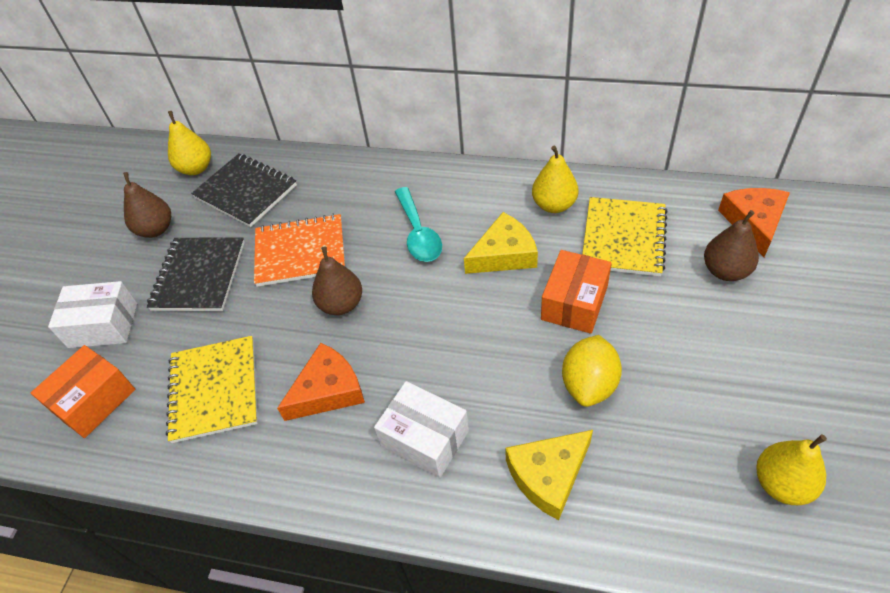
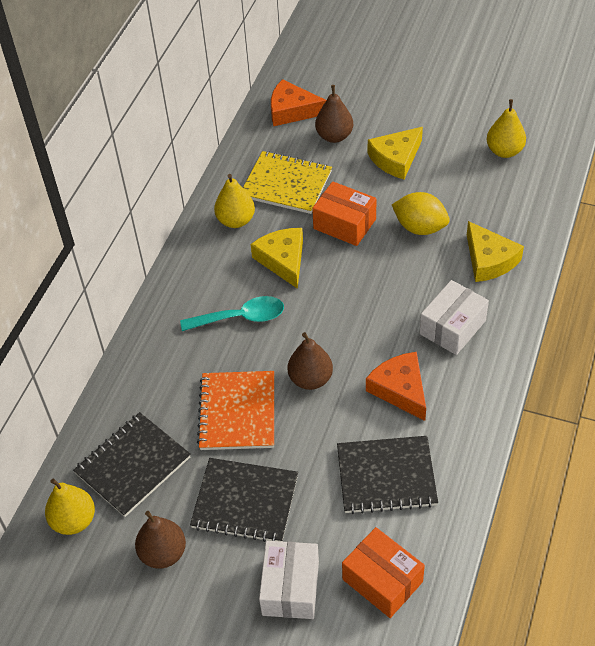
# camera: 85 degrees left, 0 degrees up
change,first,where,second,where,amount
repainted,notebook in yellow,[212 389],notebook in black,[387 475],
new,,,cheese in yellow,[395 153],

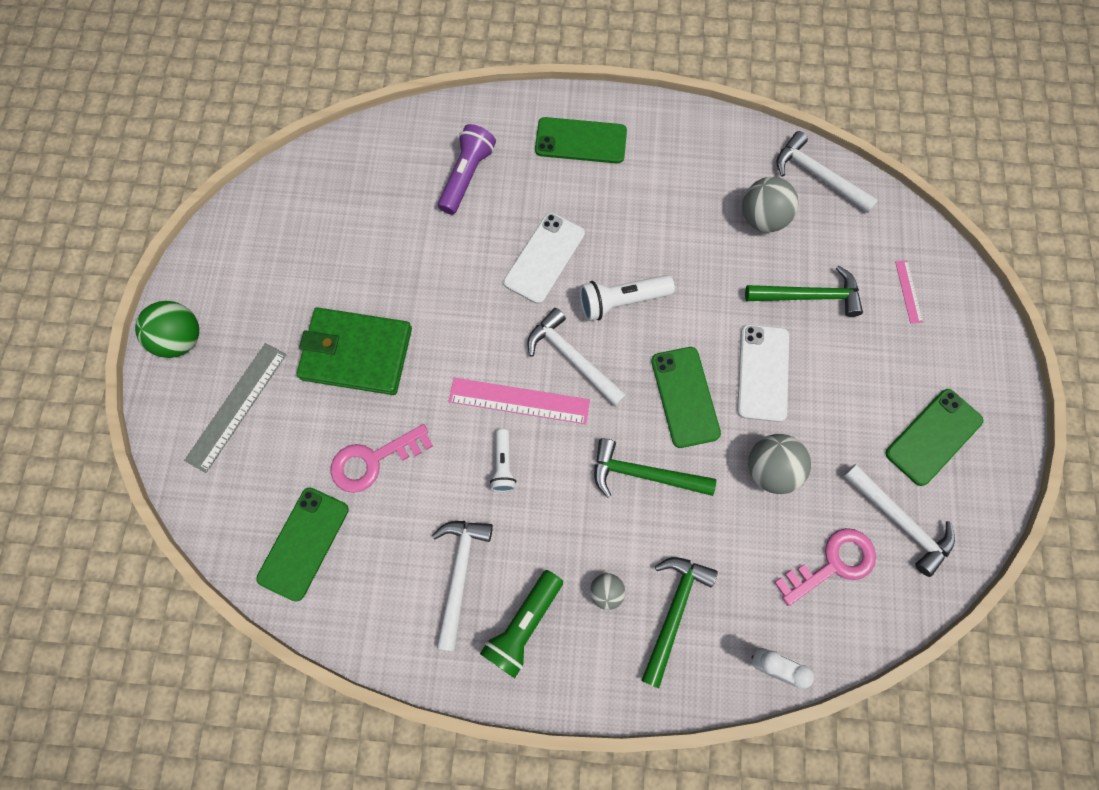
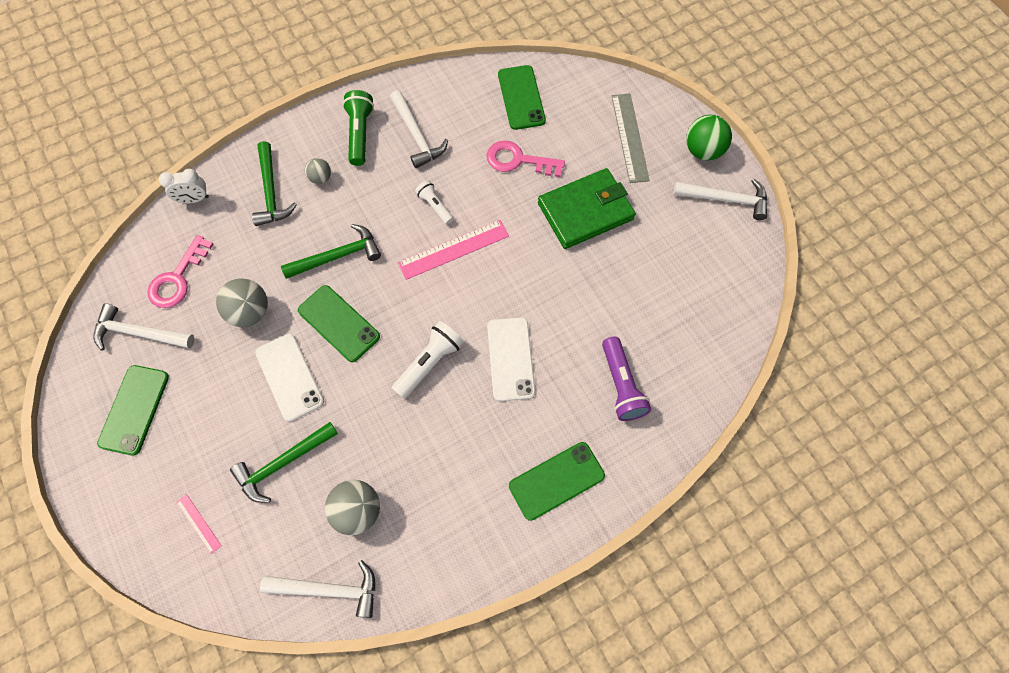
# camera: 145 degrees right, 5 degrees down
change,first,where,second,where,amount
shifted,hammer in white,[577 357],,[720 199],
rotated,key in pink,[381 458],,[526 158],105 degrees counterclockwise

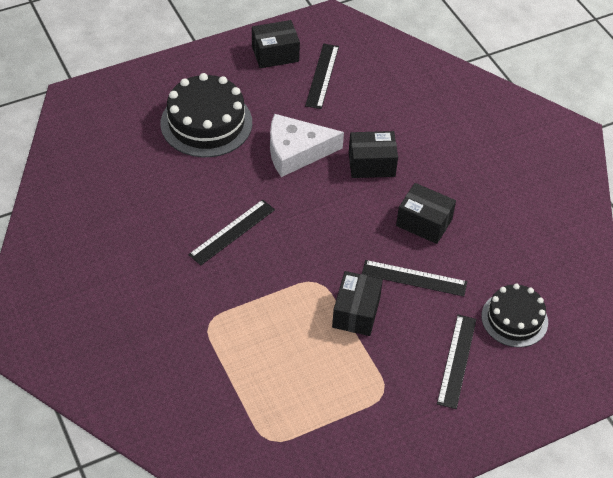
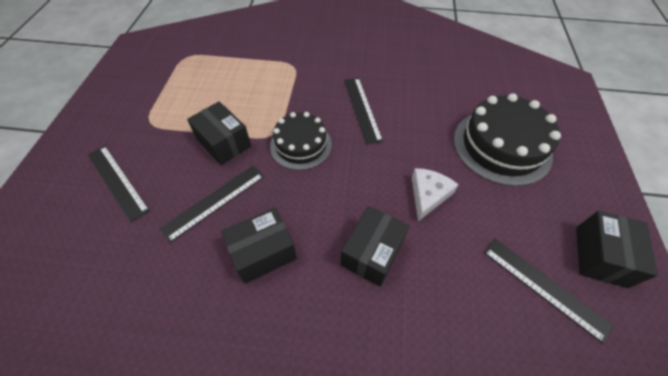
# camera: 125 degrees right, 5 degrees up
change,first,where,second,where,amount
scaled,cheese in white,[307 145],,[435 194],x0.62
shifted,cake in black,[514 315],,[301 141],

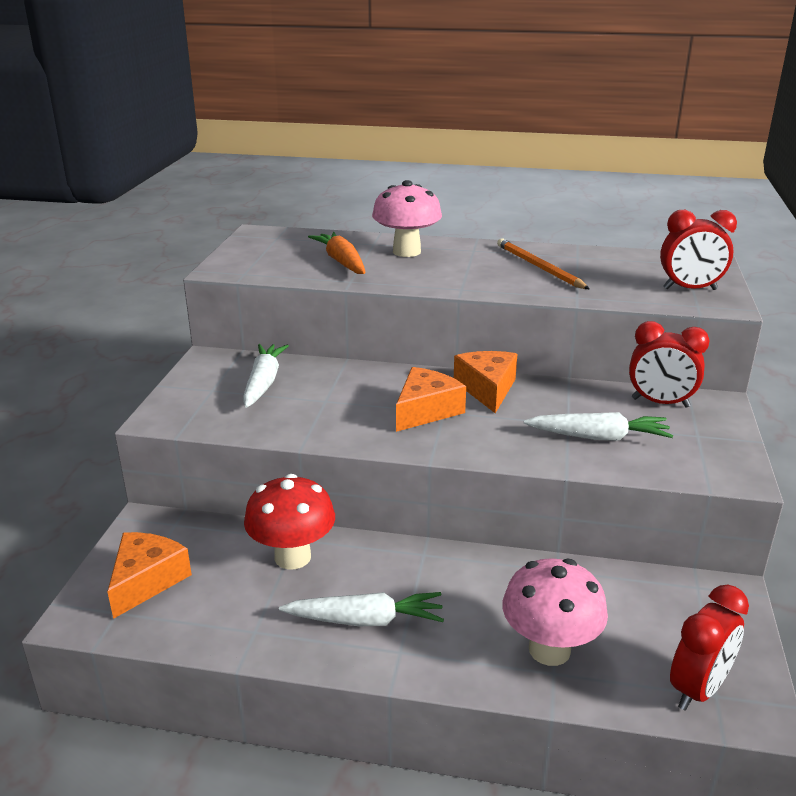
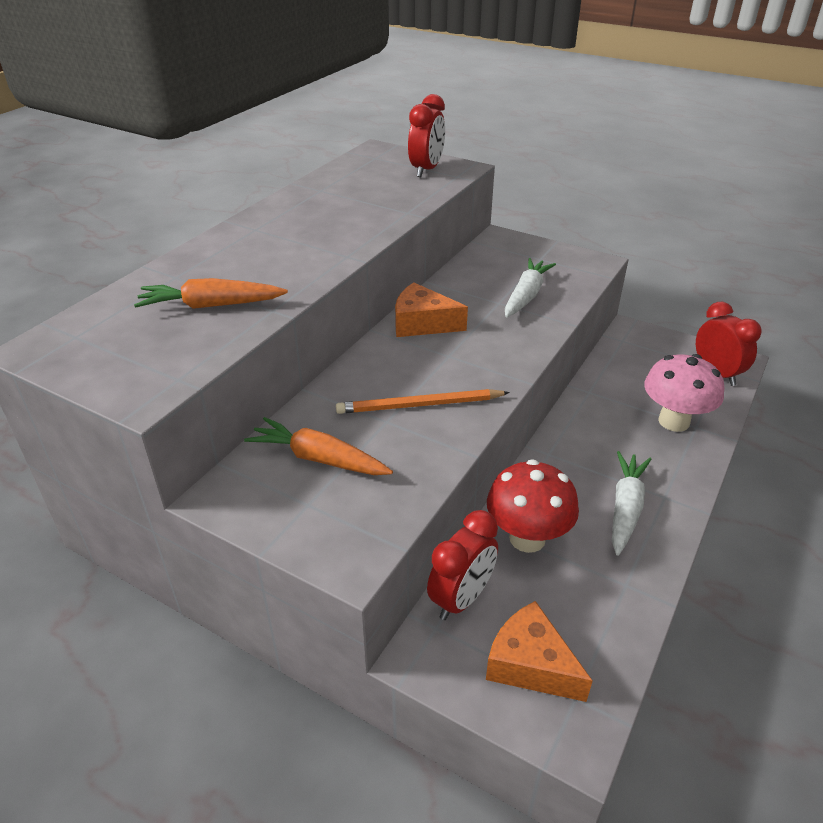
# camera: 70 degrees left, 10 degrees up
change,first,where,second,where,amount
gone,mushroom in pink,[407 218],,,
shifted,pencil in orange,[543 263],,[423 401],
shifted,clock in red,[669 364],,[462 565],
repainted,carrot in white,[266 376],carrot in orange,[318 446],
gone,cheese in orange,[431 399],,,

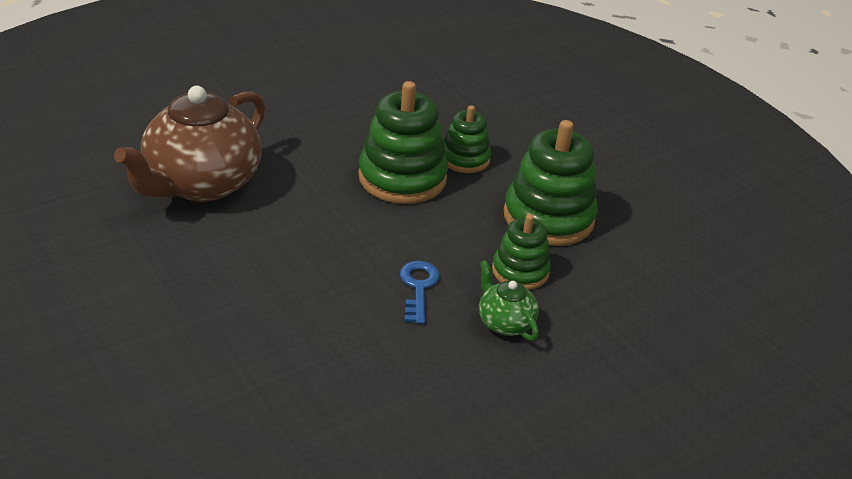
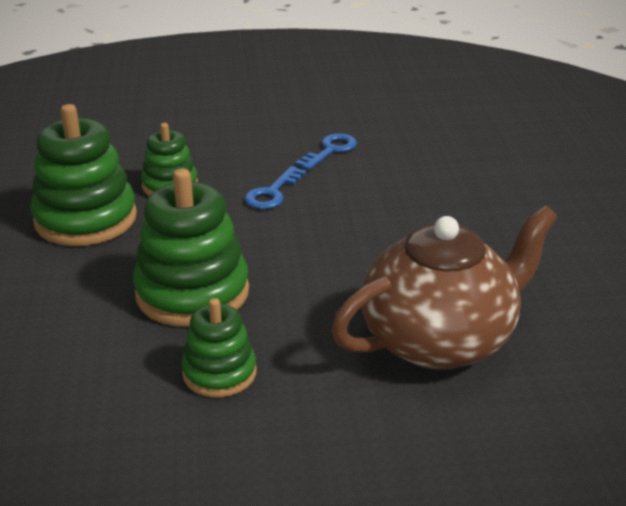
# camera: 150 degrees left, 5 degrees down
change,first,where,second,where,amount
shifted,stacking toy in green,[467 139],,[219 347],
gone,teapot in green,[509 300],,,
new,,,key in blue,[326 151],

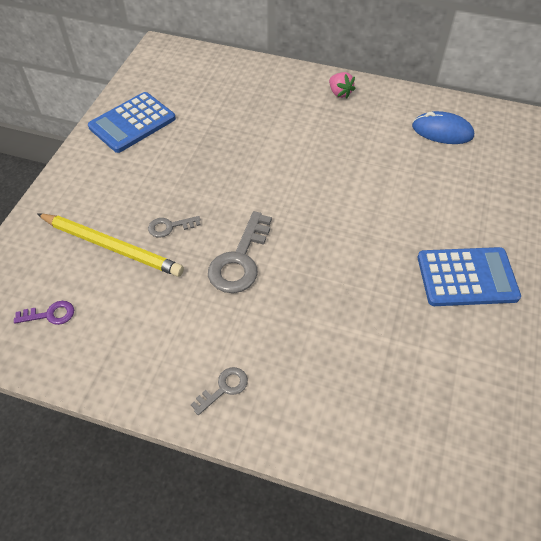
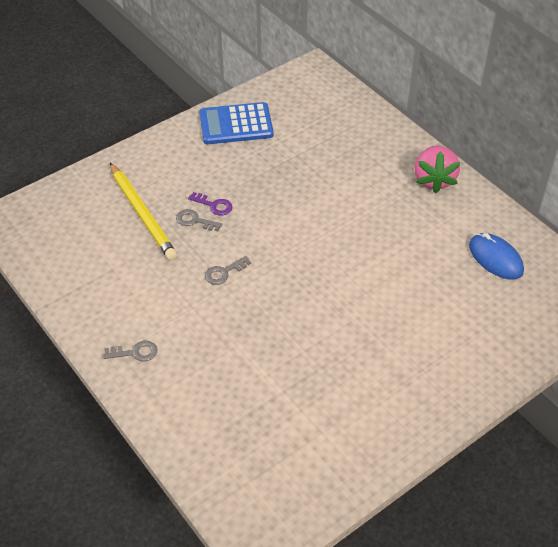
# camera: 35 degrees right, 5 degrees down
change,first,where,second,where,amount
scaled,strawberry in pink,[342 85],,[437 169],x1.72
scaled,key in grey,[240 252],,[228 270],x0.53
gone,calculator in blue,[469 276],,,
shifted,key in purple,[44 313],,[210 204],

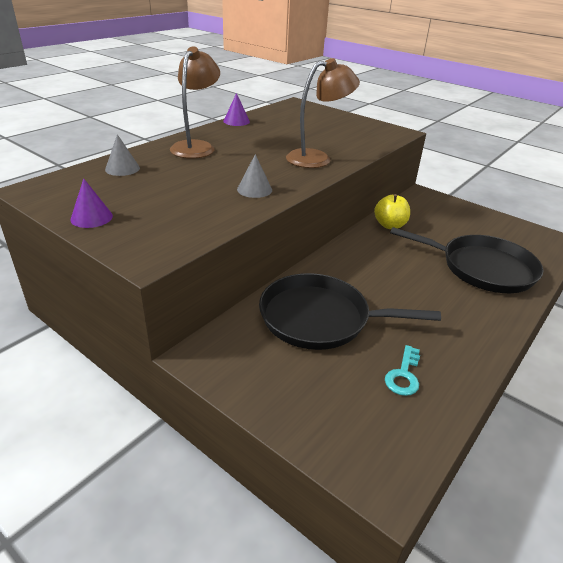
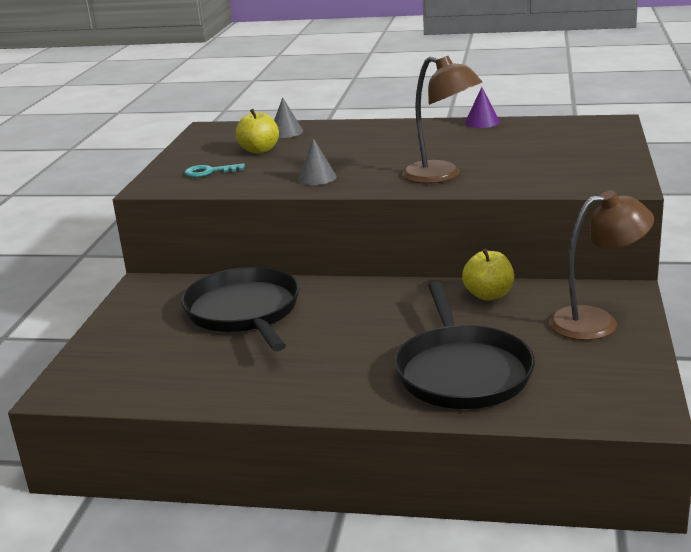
# camera: 65 degrees right, 10 degrees down
change,first,where,second,where,amount
shifted,lamp in brown,[195 102],,[601 265],
gone,cone in purple,[91 203],,,
shifted,key in turquoise,[402 370],,[214 170],
new,,,apple in yellow,[257 131],

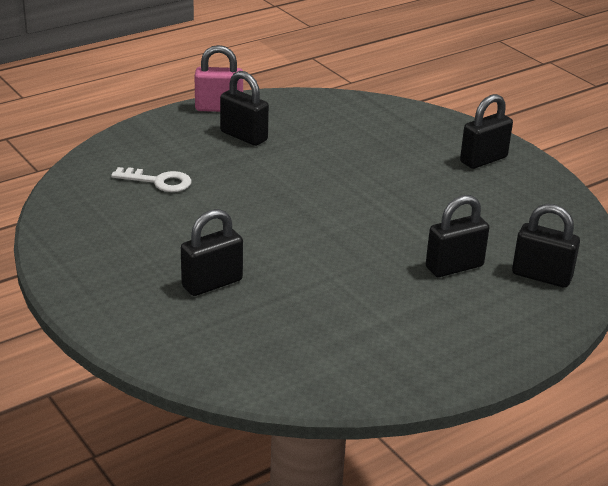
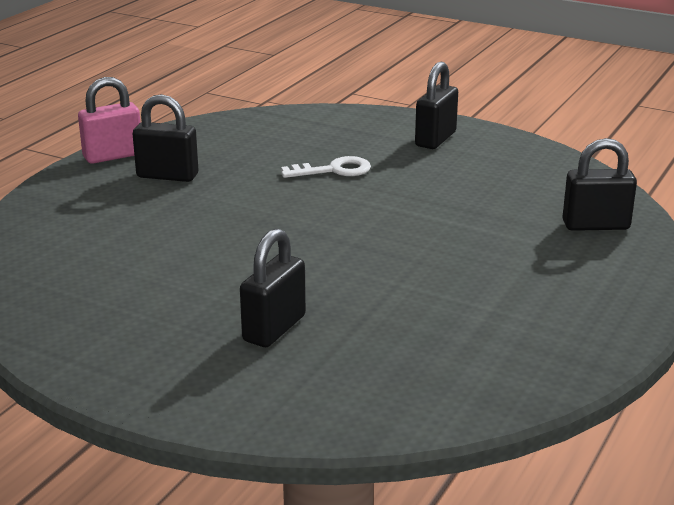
# camera: 25 degrees left, 5 degrees down
change,first,where,second,where,amount
shifted,key in white,[151 179],,[326 167],
gone,padlock in black,[457 236],,,

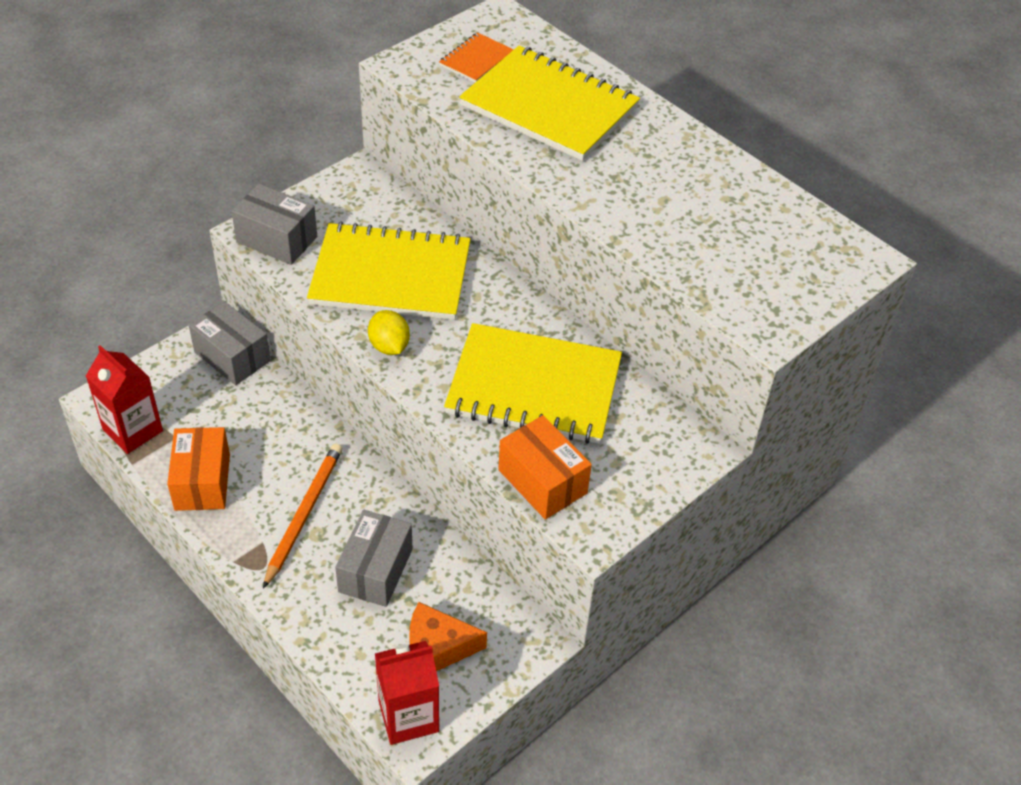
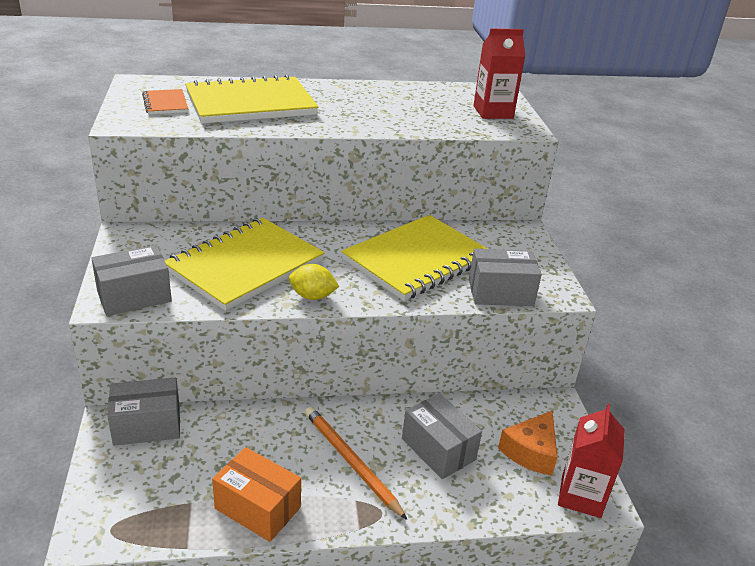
# camera: 55 degrees left, 15 degrees down
change,first,where,second,where,amount
shifted,carton in red,[124 399],,[499 73],
repainted,box in orange,[545 467],box in grey,[505 277],

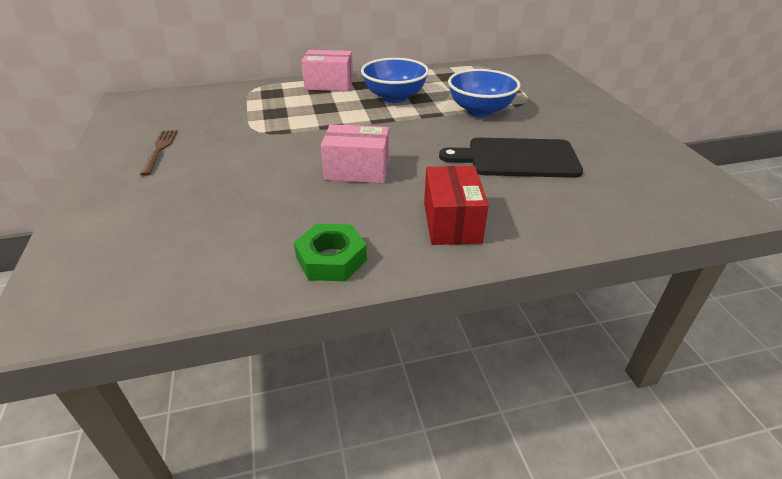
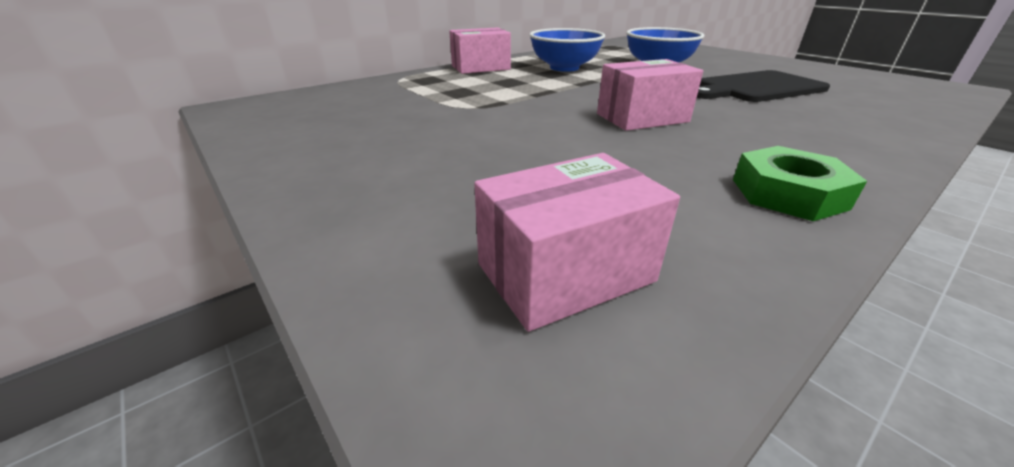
# camera: 25 degrees left, 5 degrees down
change,first,where,second,where,amount
gone,fork in brown,[159 153],,,
gone,box in red,[456 205],,,
new,,,box in pink,[577 242],

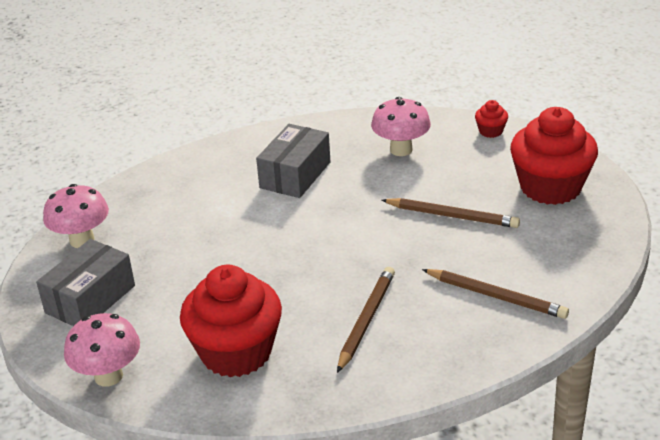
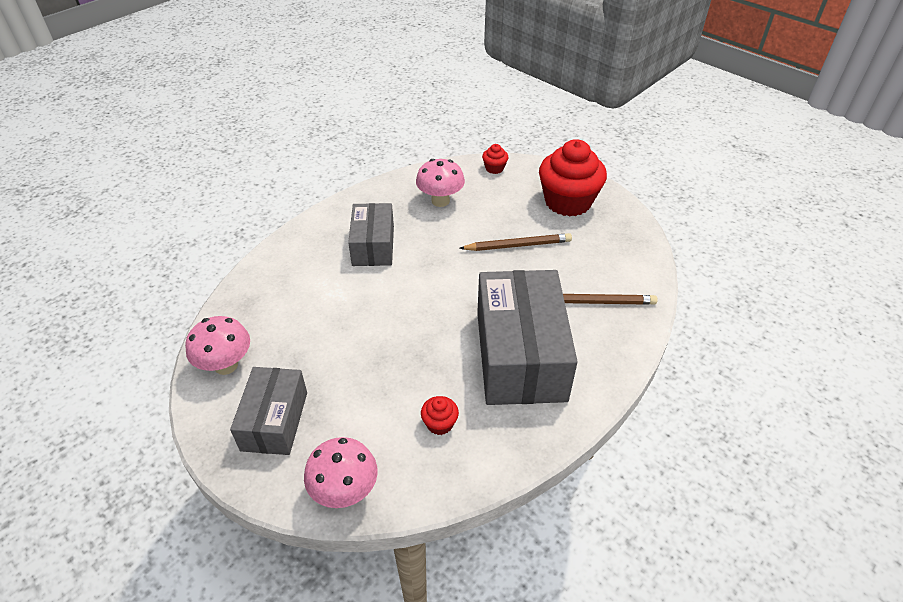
# camera: 30 degrees left, 10 degrees up
change,first,where,second,where,amount
scaled,cupcake in red,[231 321],,[440 415],x0.42
swapped,pencil in brown,[366 320],box in grey,[527 337],

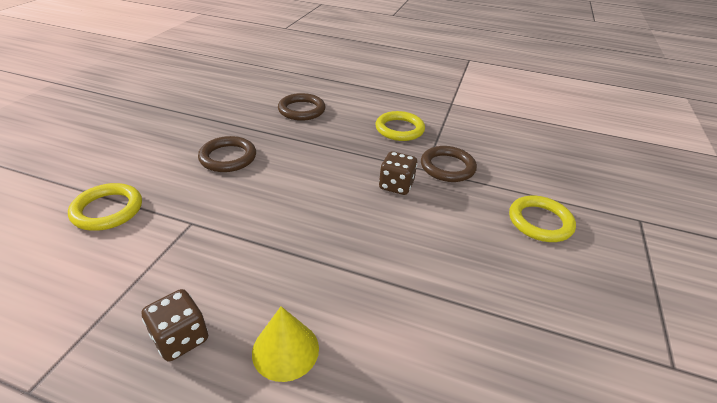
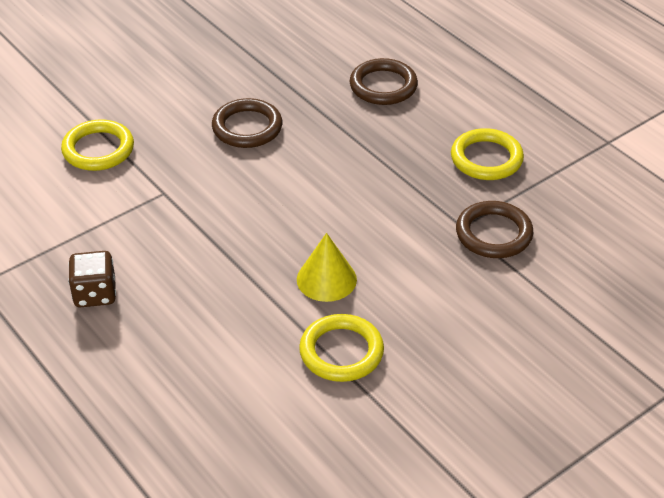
# camera: 35 degrees right, 5 degrees up
change,first,where,second,where,amount
gone,dice in brown,[398 173],,,
shifted,ring in yellow,[542 219],,[341 348],
shifted,cone in yellow,[285 344],,[327 267],

